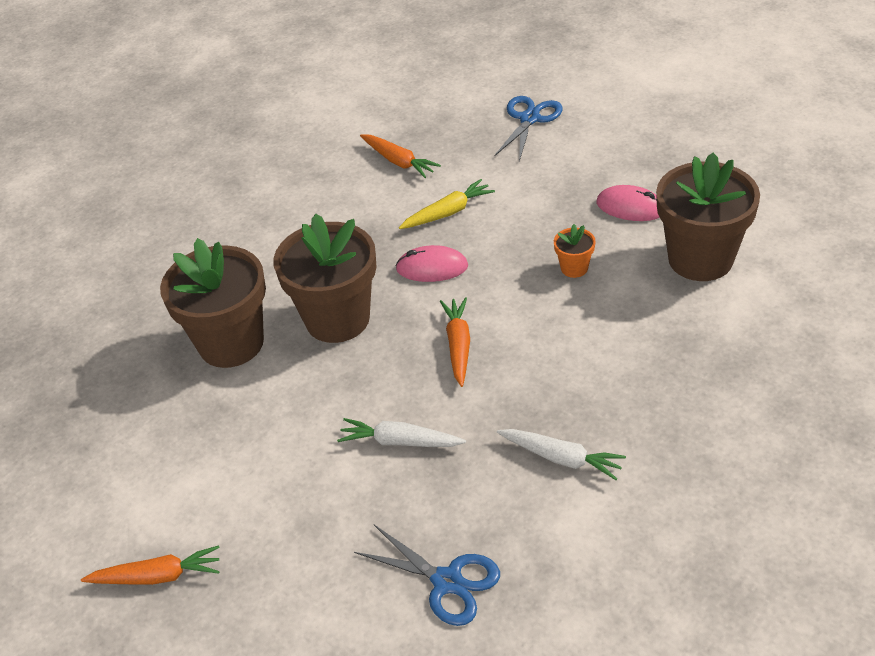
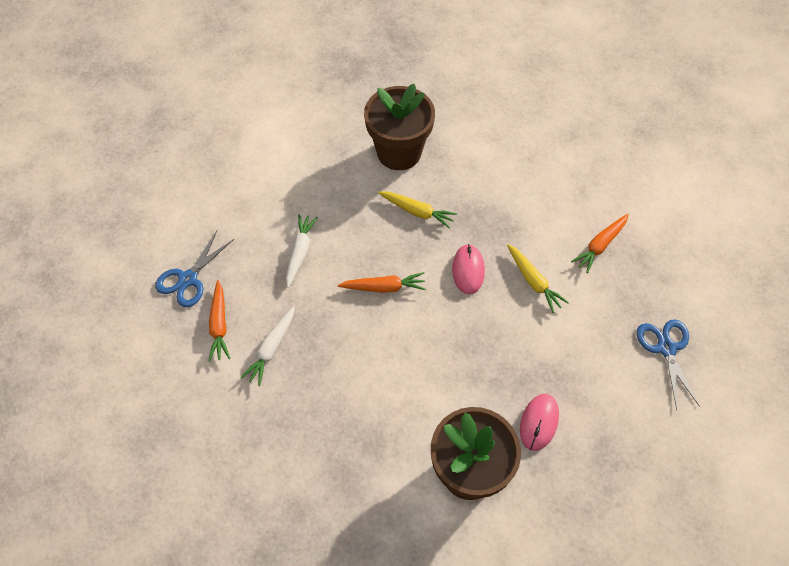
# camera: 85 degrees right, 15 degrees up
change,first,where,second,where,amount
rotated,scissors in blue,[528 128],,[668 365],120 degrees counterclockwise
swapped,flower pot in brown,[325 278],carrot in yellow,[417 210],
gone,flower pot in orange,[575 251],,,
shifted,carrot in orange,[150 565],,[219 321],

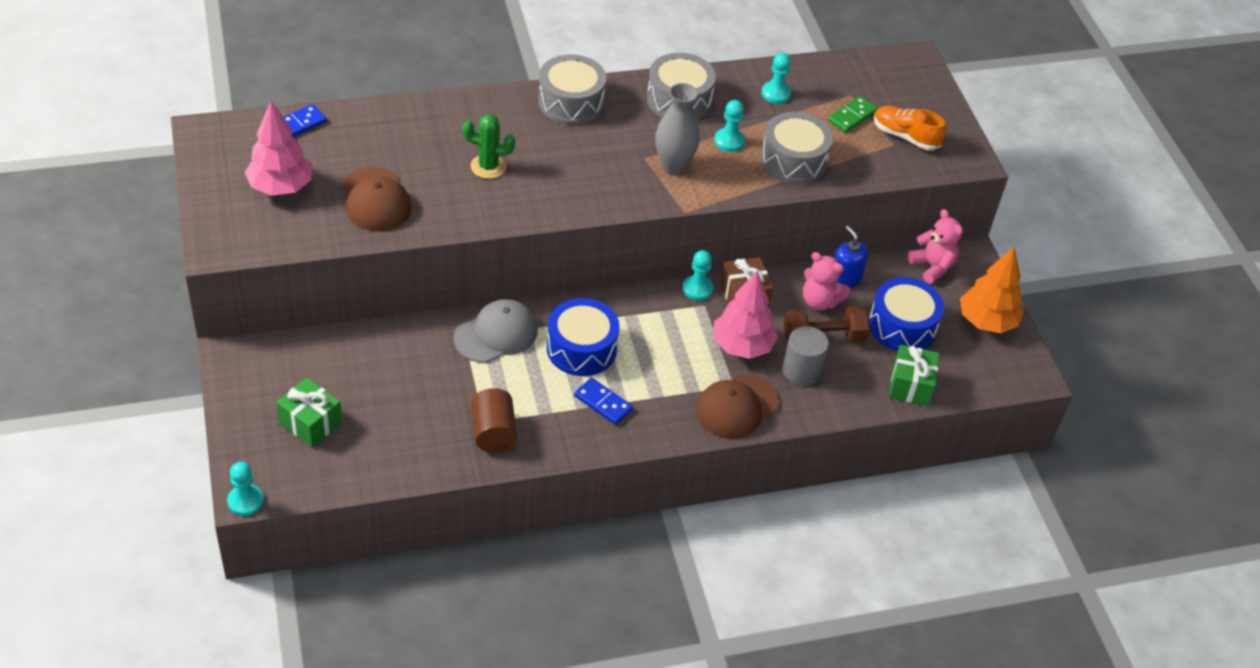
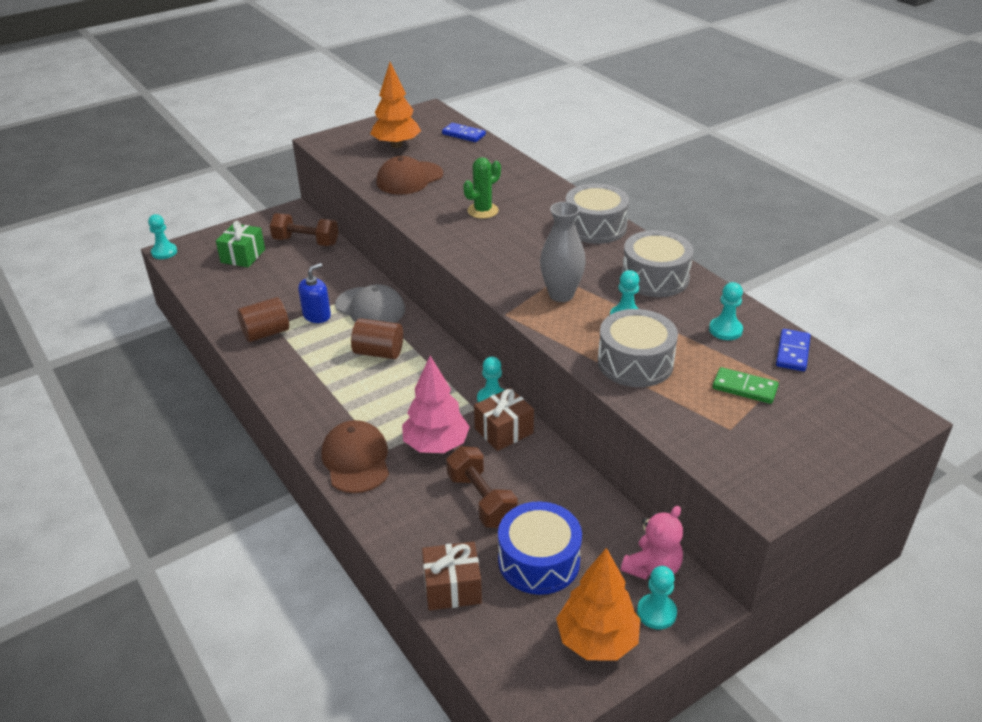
# camera: 75 degrees right, 10 degrees down
change,first,where,second,where,amount
repainted,tree in pink,[278 148],tree in orange,[395 105],
gone,shoe in orange,[909 128],,,
rotated,cactus in green,[489 146],,[482 188],60 degrees clockwise
shifted,soap dispenser in blue,[851 257],,[314 293],
gone,teddy bear in pink,[826 281],,,
swapped,drum in blue,[583 337],cylinder in brown,[377 338],
gone,cylinder in grey,[805 356],,,
repainted,gift in green,[914 375],gift in brown,[452 575],
rotated,cap in brown,[737 406],,[355 456],45 degrees clockwise
shifted,domino in blue,[603 401],,[793 350],
new,,,dumbbell in brown,[304 229],
new,,,pawn in turquoise,[657 598],

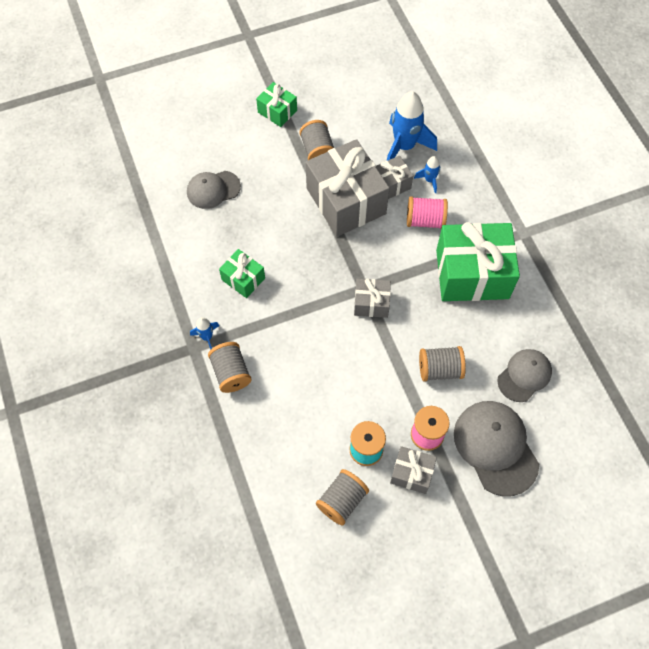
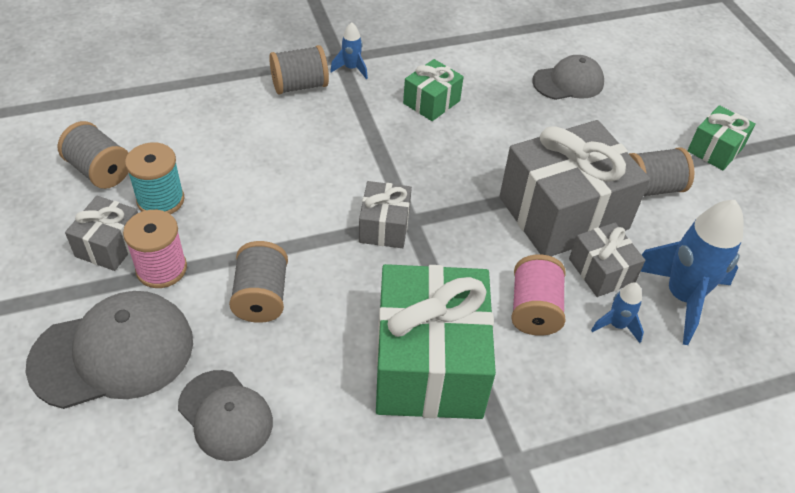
# camera: 90 degrees right, 15 degrees down
change,first,where,second,where,amount
rotated,cap in grey,[214 190],,[568 77],90 degrees clockwise

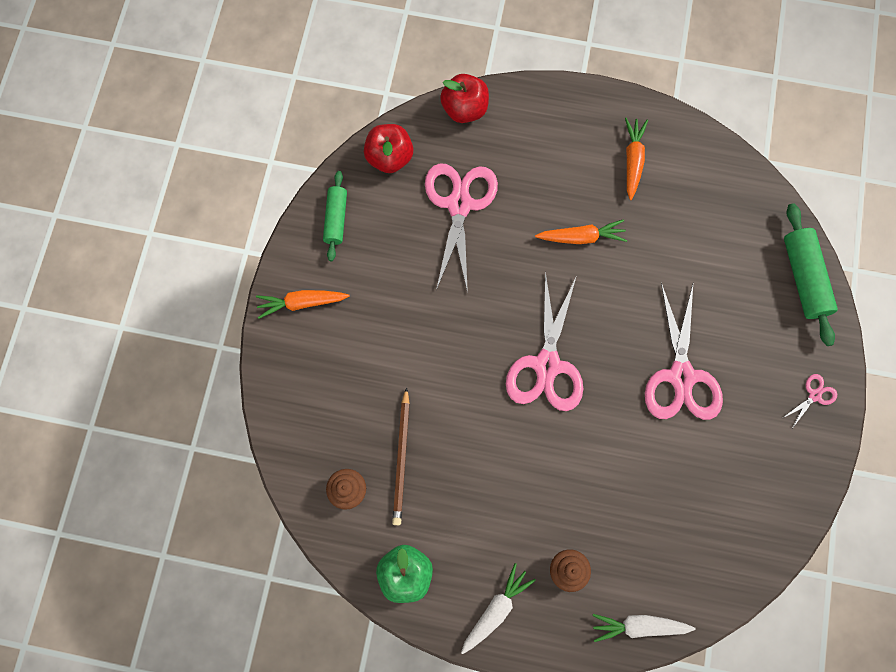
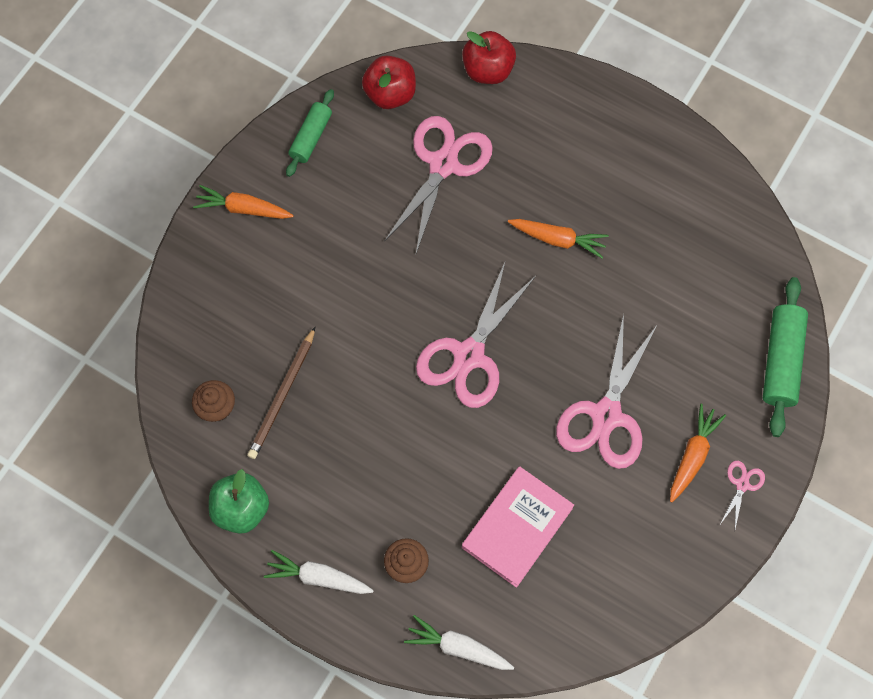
# camera: 20 degrees right, 5 degrees down
change,first,where,second,where,amount
shifted,carrot in orange,[636 159],,[698 453],
rotated,scissors in pink,[809 401],,[743 495],45 degrees counterclockwise
rotated,carrot in white,[498 608],,[319 572],135 degrees counterclockwise
new,,,book in pink,[518 527],

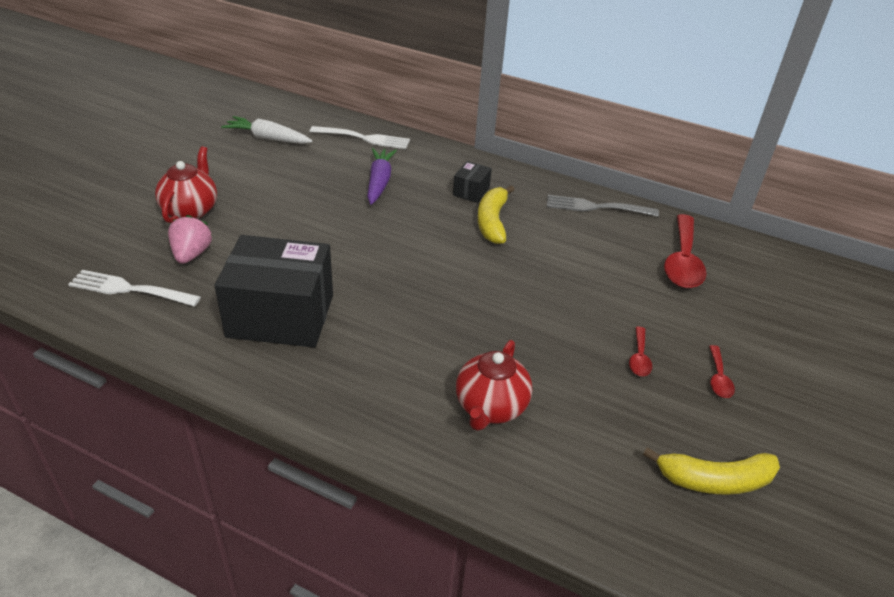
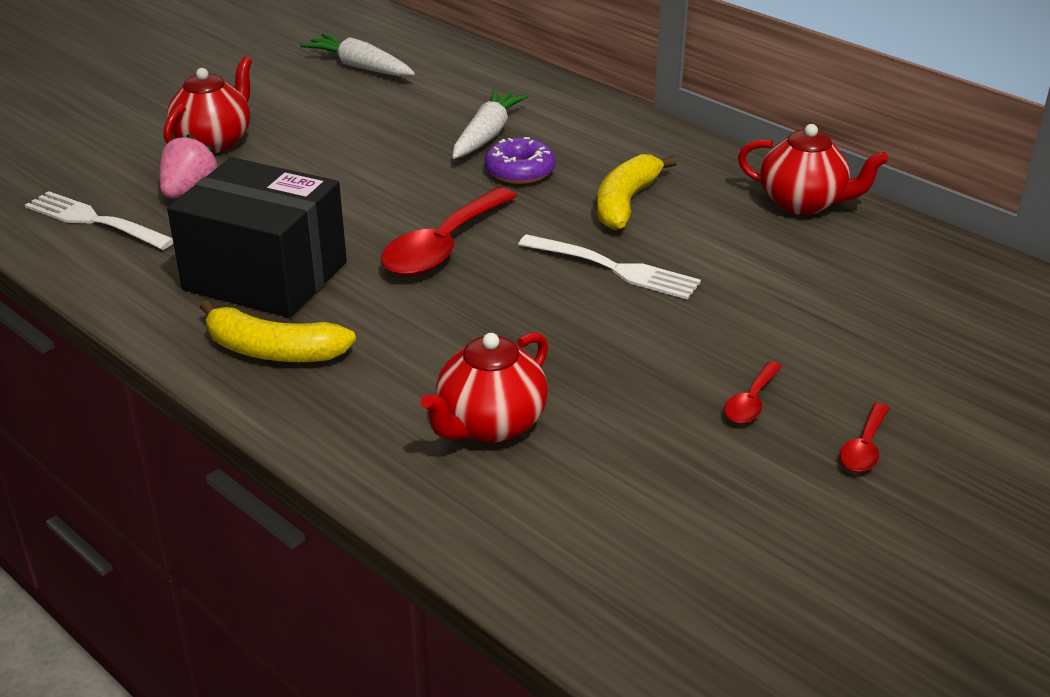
# camera: 20 degrees right, 5 degrees down
change,first,where,second,where,amount
shifted,fork in white,[359 137],,[609 267],
repainted,carrot in purple,[382 176],carrot in white,[490 124],
gone,box in black,[472 182],,,
swapped,fork in grey,[603 206],teapot in red,[813 169],
shifted,spoon in red,[685 251],,[448 231],
shifted,banana in yellow,[711 471],,[278 331],
new,,,donut in purple,[520 160],

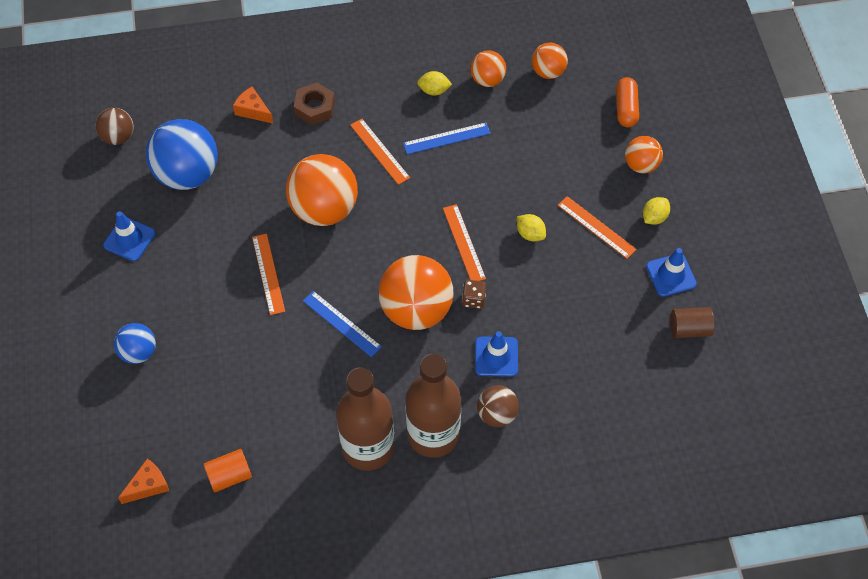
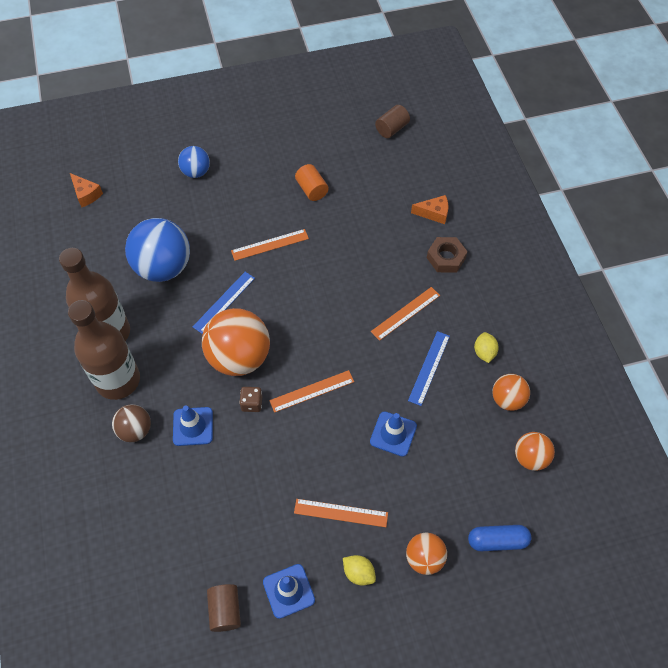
# camera: 85 degrees right, 0 degrees up
change,first,where,second,where,amount
repainted,capsule in orange,[627 102],capsule in blue,[499 538],
rotated,cheese in orange,[253 105],,[429 209],60 degrees clockwise
swapped,ball in brown,[114 126],cylinder in brown,[392 121],
shifted,ball in blue,[182 154],,[157 250],
rotated,ruler in blue,[447 138],,[429 368],45 degrees clockwise
gone,ball in orange,[322 190],,,
rotated,ruler in orange,[597 227],,[341 513],60 degrees clockwise
shifted,traffic cone in blue,[129 236],,[393 434],
gone,lemon in yellow,[531 227],,,
shifted,cylinder in orange,[228 470],,[312 182],

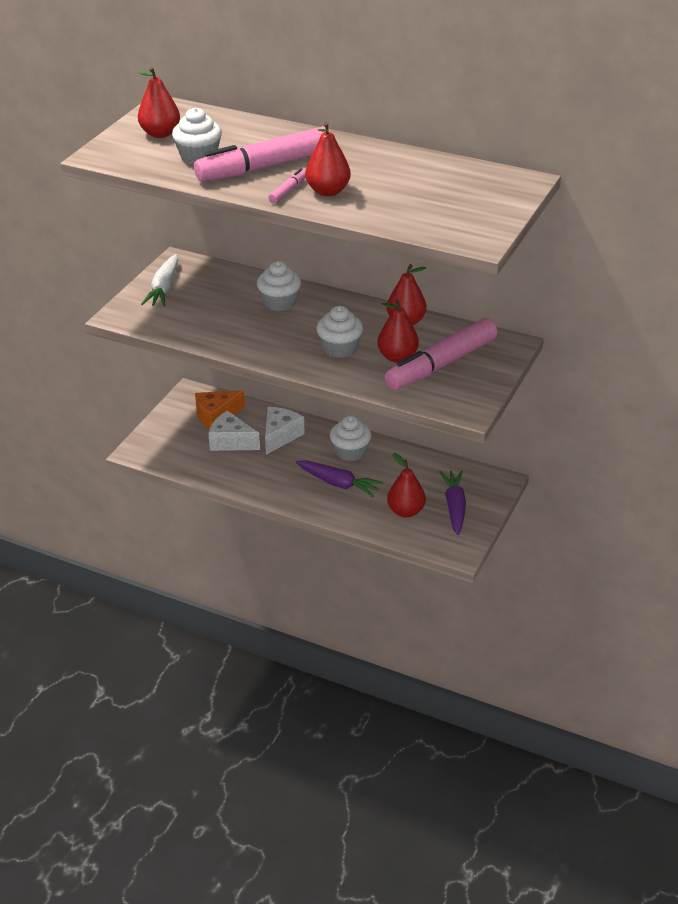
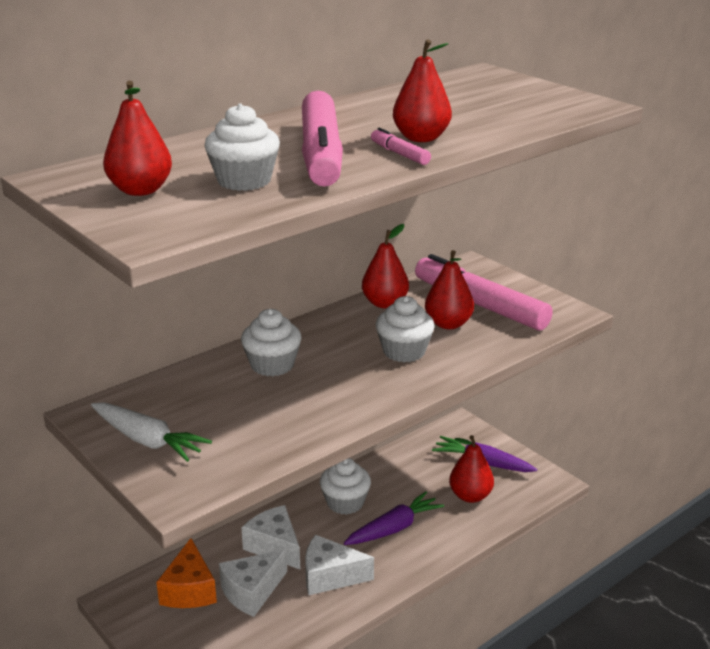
# camera: 65 degrees left, 10 degrees down
change,first,where,second,where,amount
rotated,marker in pink,[441 354],,[484 292],150 degrees clockwise
new,,,cheese in white,[339 565],

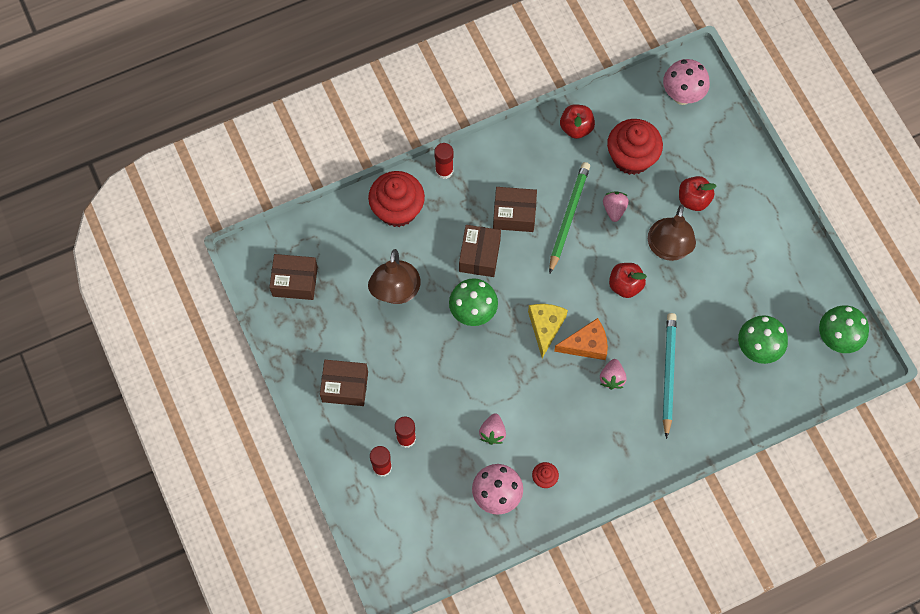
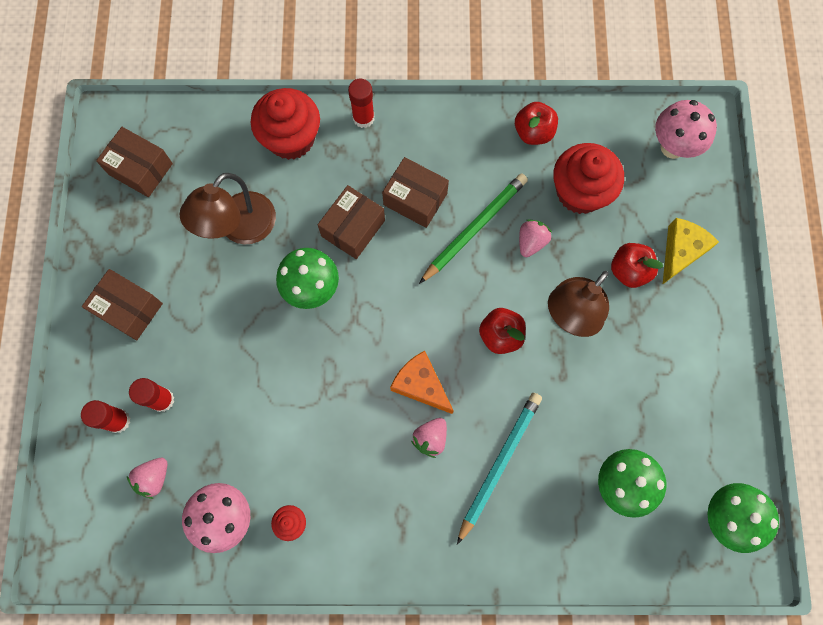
# camera: 25 degrees right, 5 degrees up
change,first,where,second,where,amount
shifted,cheese in yellow,[548 331],,[691 251],
rotated,cheese in orange,[581 339],,[422 382],150 degrees counterclockwise
shifted,strawberry in pink,[492 429],,[147 478],

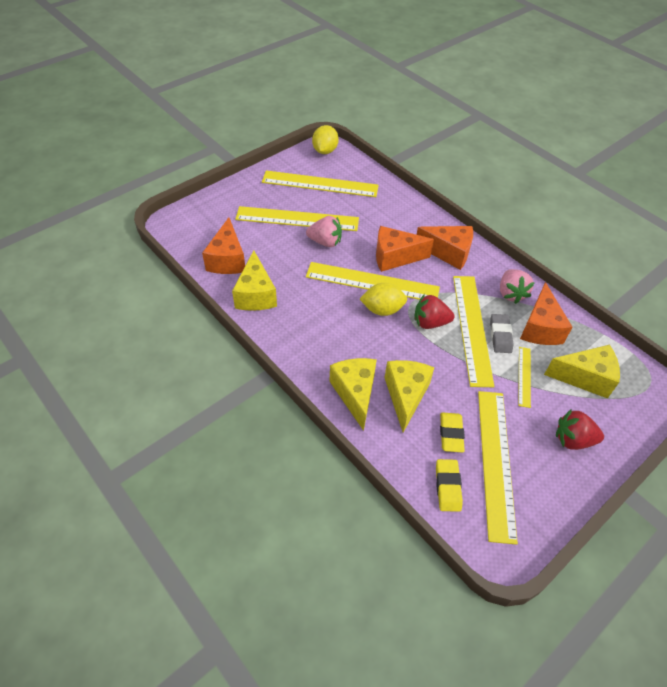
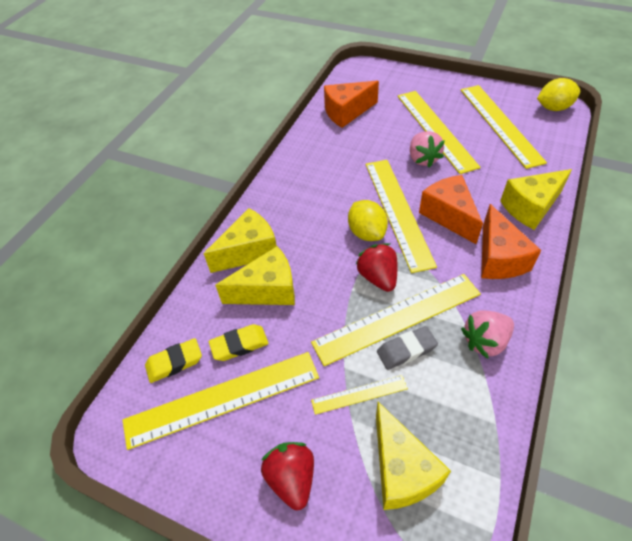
# camera: 70 degrees right, 0 degrees up
change,first,where,second,where,amount
shifted,cheese in yellow,[254 280],,[536 199],
gone,cheese in orange,[546 313],,,

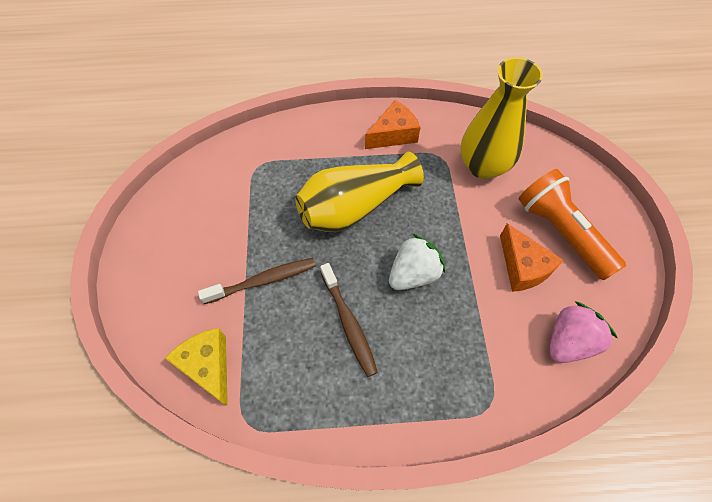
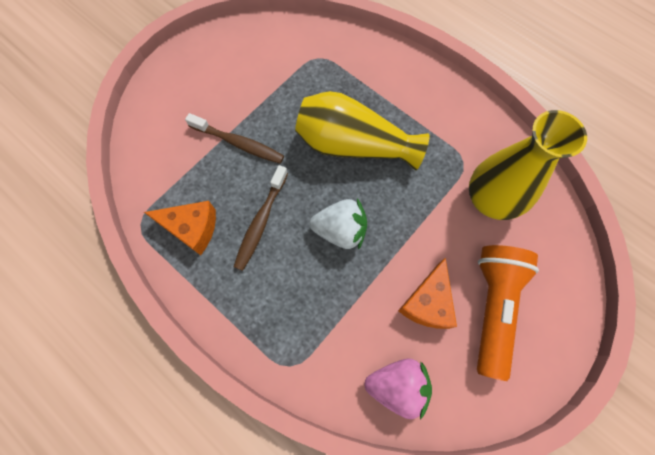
# camera: 45 degrees right, 10 degrees up
change,first,where,second,where,amount
shifted,cheese in orange,[393 124],,[180 228],
gone,cheese in yellow,[196 367],,,

